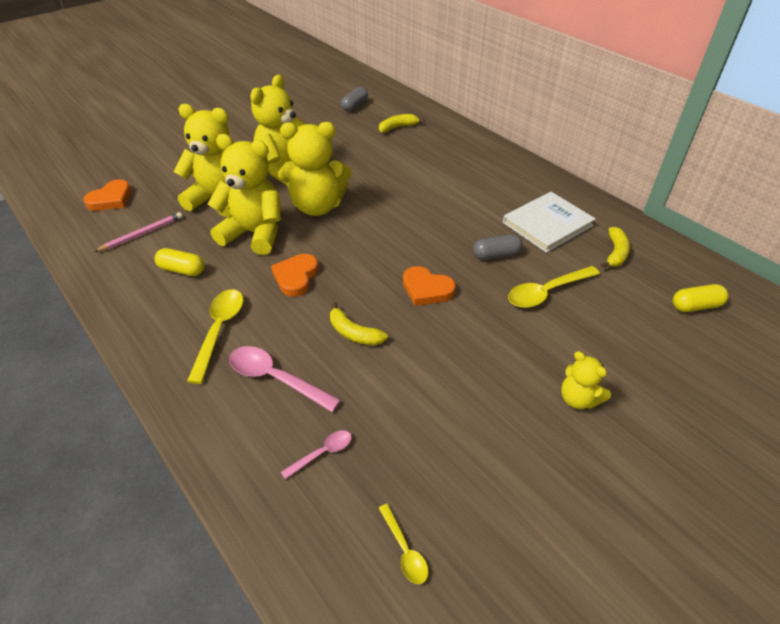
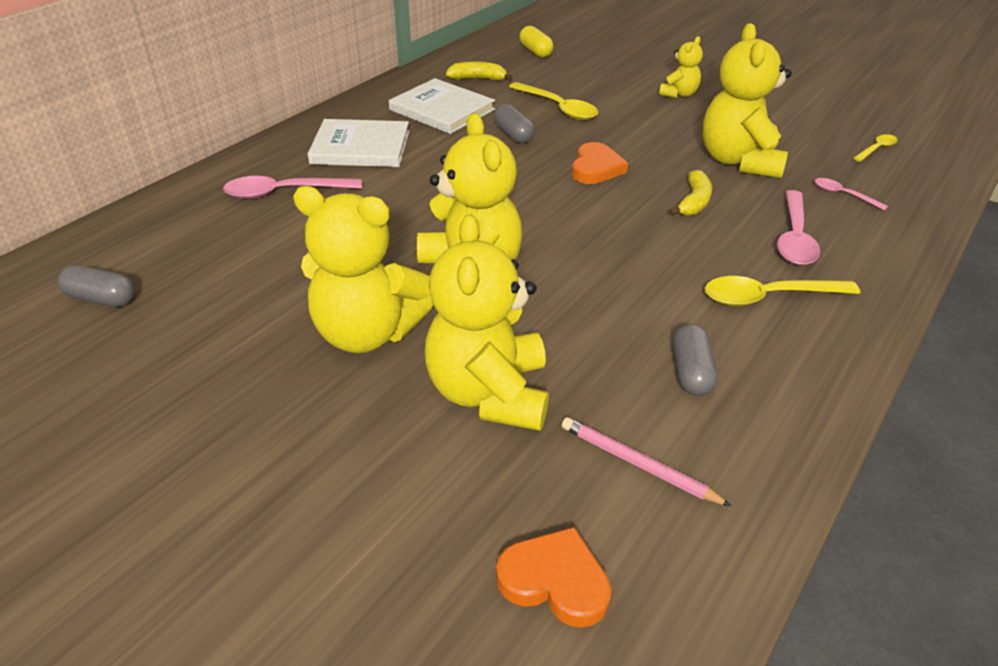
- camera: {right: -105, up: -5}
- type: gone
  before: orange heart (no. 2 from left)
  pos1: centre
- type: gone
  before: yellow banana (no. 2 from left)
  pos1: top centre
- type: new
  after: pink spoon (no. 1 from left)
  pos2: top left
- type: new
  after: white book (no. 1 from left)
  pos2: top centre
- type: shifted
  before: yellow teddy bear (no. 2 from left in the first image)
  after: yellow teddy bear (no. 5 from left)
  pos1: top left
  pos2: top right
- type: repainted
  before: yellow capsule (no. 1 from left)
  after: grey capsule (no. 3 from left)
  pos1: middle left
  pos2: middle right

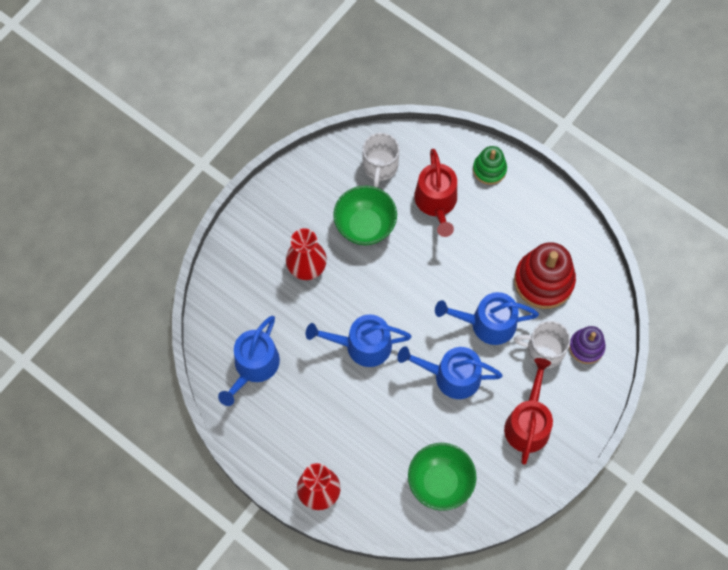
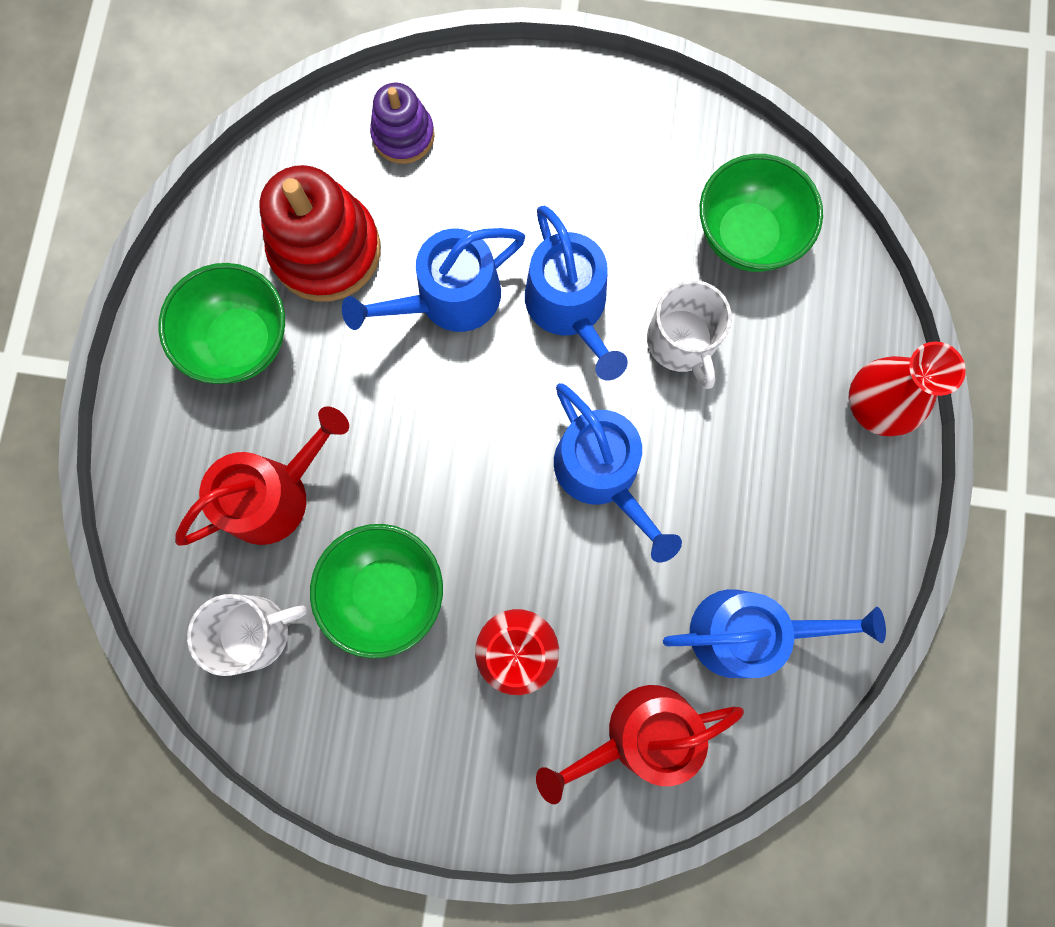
- camera: {right: -120, up: 10}
- type: gone
  before: green stacking toy
  pos1: top right
- type: new
  after: green bowl (no. 1 from left)
  pos2: middle left
- type: shifted
  before: red watering can (no. 2 from left)
  pos1: bottom right
  pos2: bottom centre
- type: shifted
  before: white mug (no. 2 from left)
  pos1: middle right
  pos2: centre
- type: rotated
  before: blue watering can (no. 4 from left in the first image)
  pos1: middle right
  pos2: top centre
  turn: 90

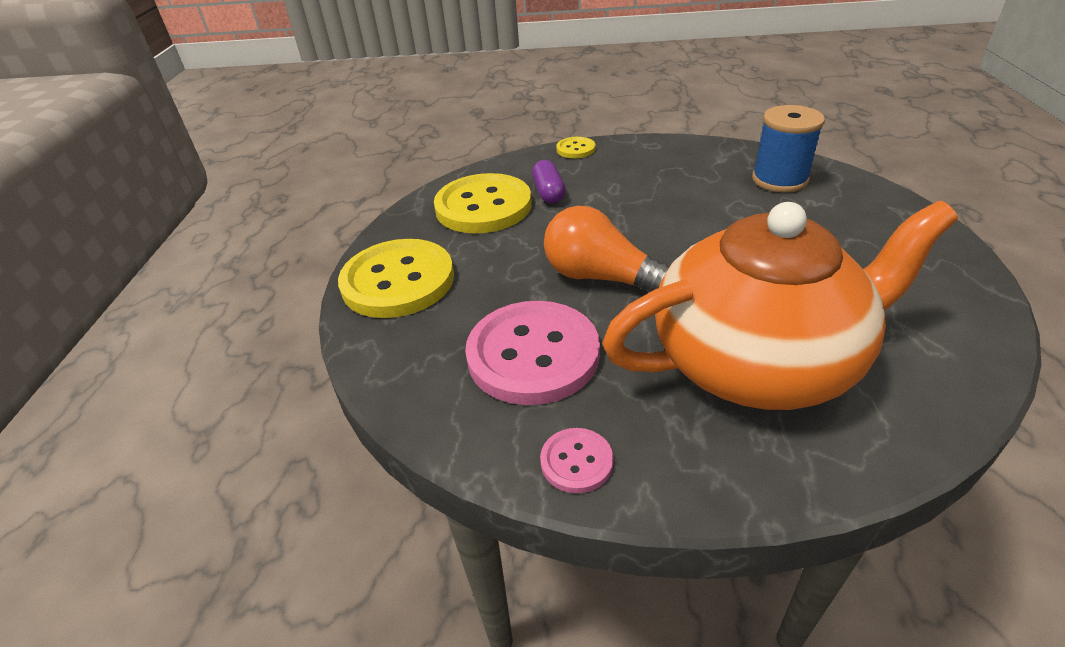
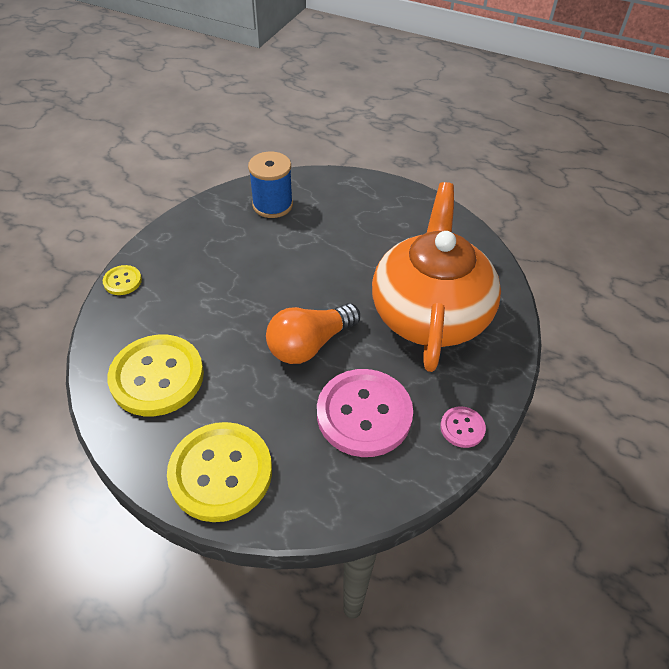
- camera: {right: -70, up: 10}
- type: gone
  before: purple capsule
  pos1: top centre

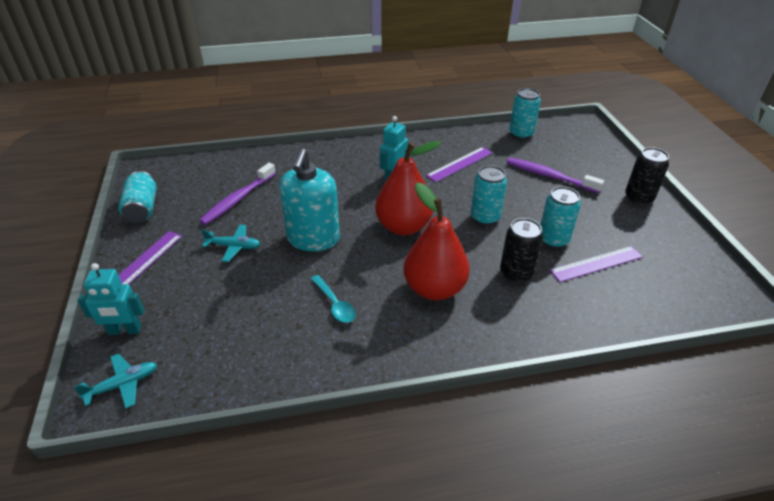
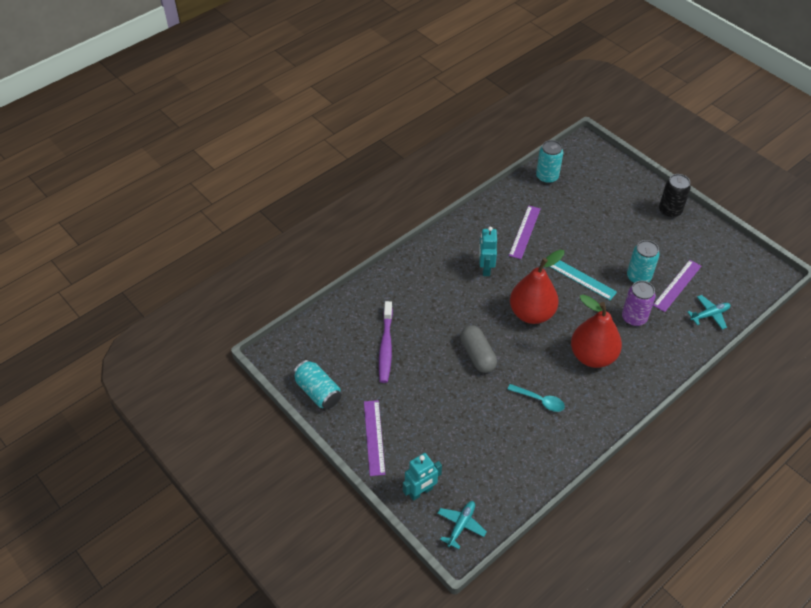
- camera: {right: -30, up: 10}
- type: gone
  before: purple toothbrush (no. 2 from left)
  pos1: middle right
- type: shifted
  before: turquoise plane (no. 2 from left)
  pos1: middle left
  pos2: middle right
- type: swapped
  before: turquoise soap dispenser
  after: grey capsule
  pos1: centre
  pos2: centre
- type: swapped
  before: turquoise can (no. 2 from left)
  after: turquoise ruler
  pos1: centre
  pos2: middle right
- type: repainted
  before: black can (no. 1 from left)
  after: purple can
  pos1: middle right
  pos2: middle right

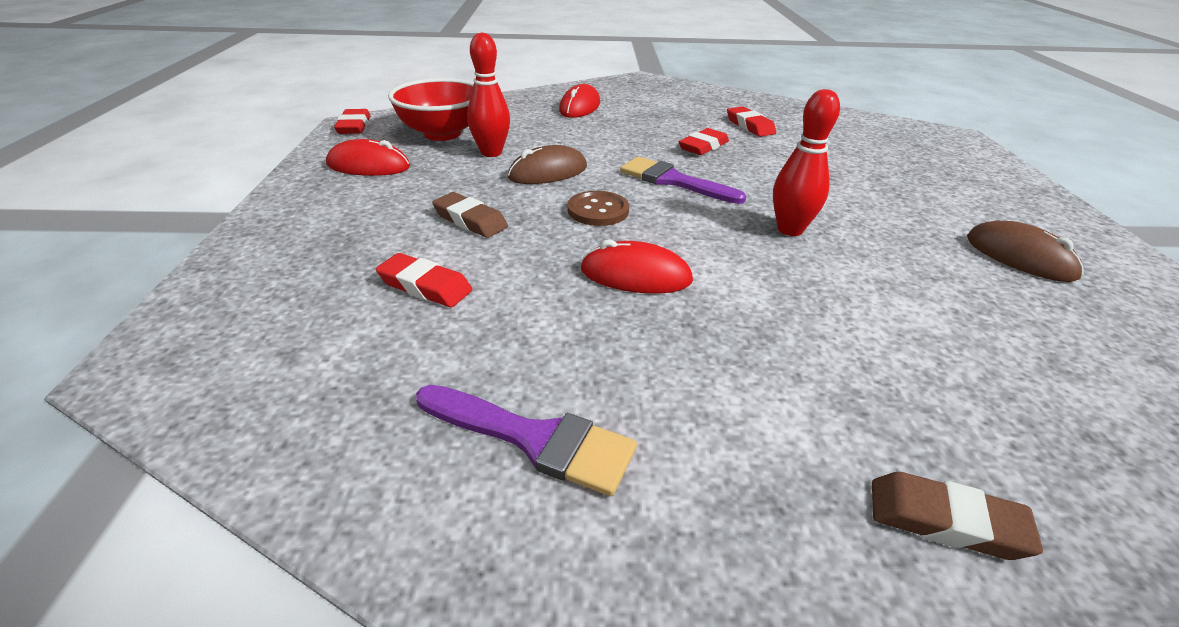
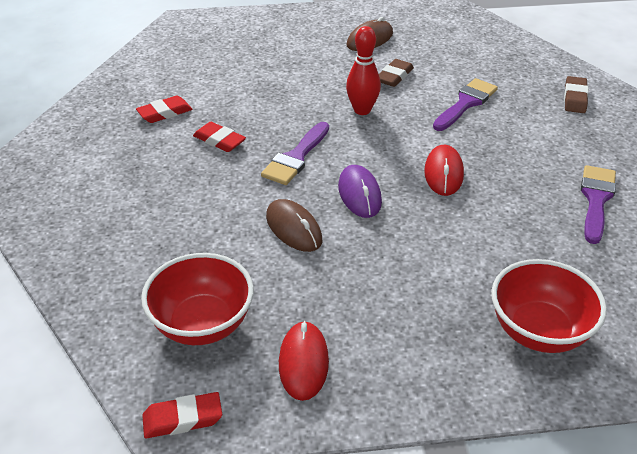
- camera: {right: -95, up: 5}
- type: gone
  before: red eraser (no. 2 from left)
  pos1: centre
- type: gone
  before: red bowling pin (no. 1 from left)
  pos1: top centre
- type: gone
  before: red mouse (no. 2 from left)
  pos1: top centre
- type: new
  after: purple brush (no. 2 from left)
  pos2: top right
- type: new
  after: red bowl (no. 2 from left)
  pos2: bottom right
- type: shifted
  before: brown eraser (no. 1 from left)
  pos1: centre
  pos2: top centre
- type: swapped
  before: brown button
  after: purple mouse
  pos1: top centre
  pos2: centre

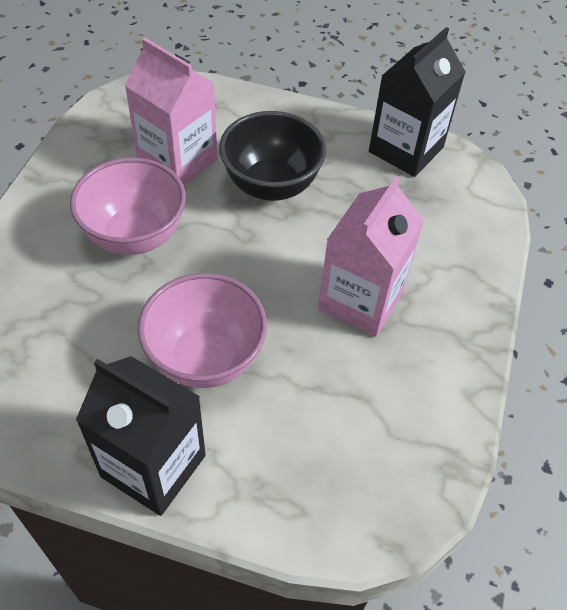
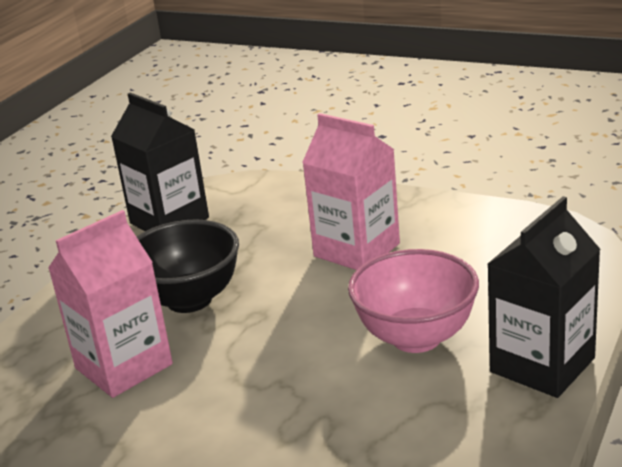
- camera: {right: -75, up: -25}
- type: gone
  before: pink bowl (no. 1 from left)
  pos1: middle left

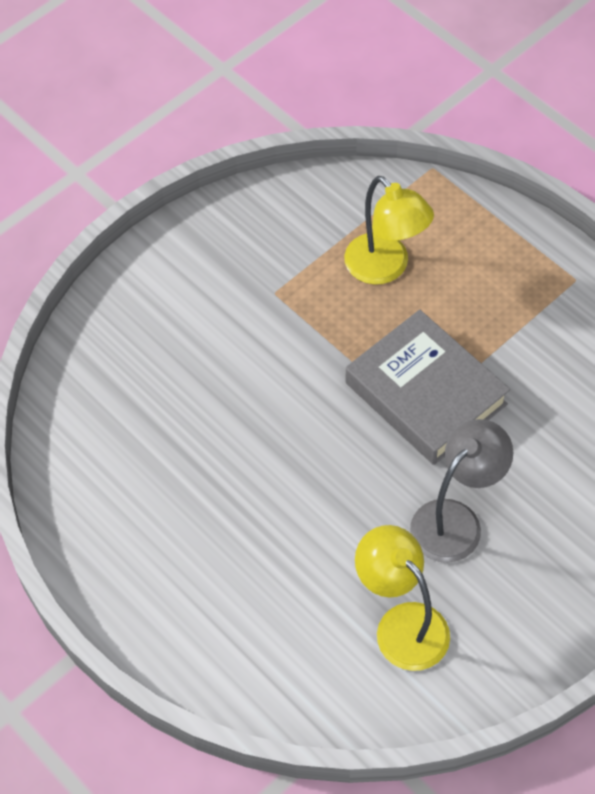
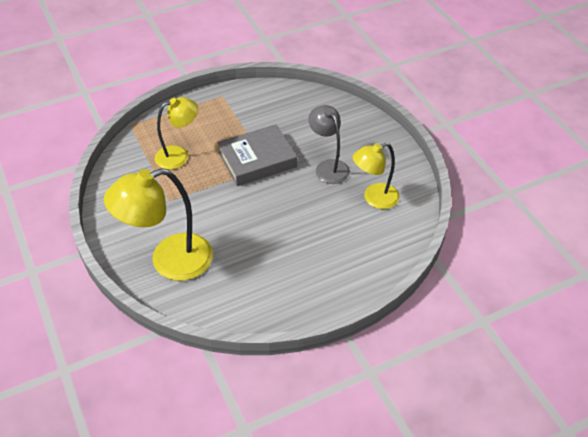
- camera: {right: -75, up: -10}
- type: new
  after: yellow lamp (no. 1 from left)
  pos2: middle left

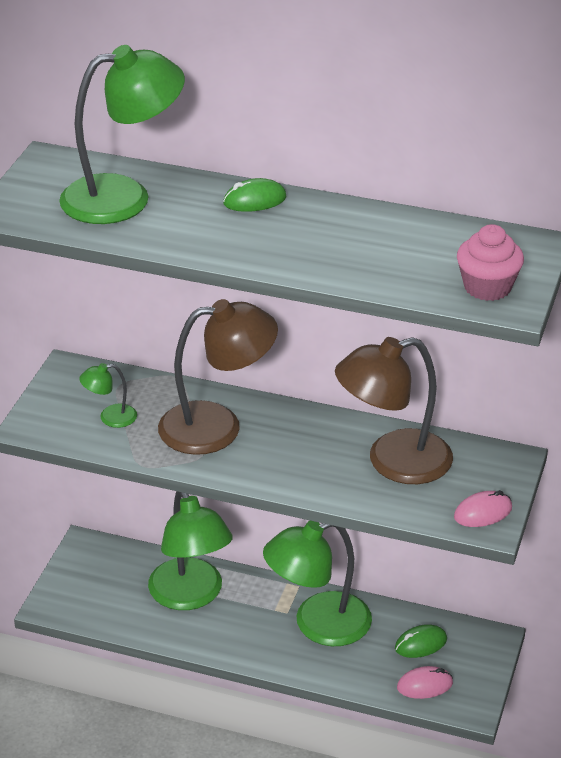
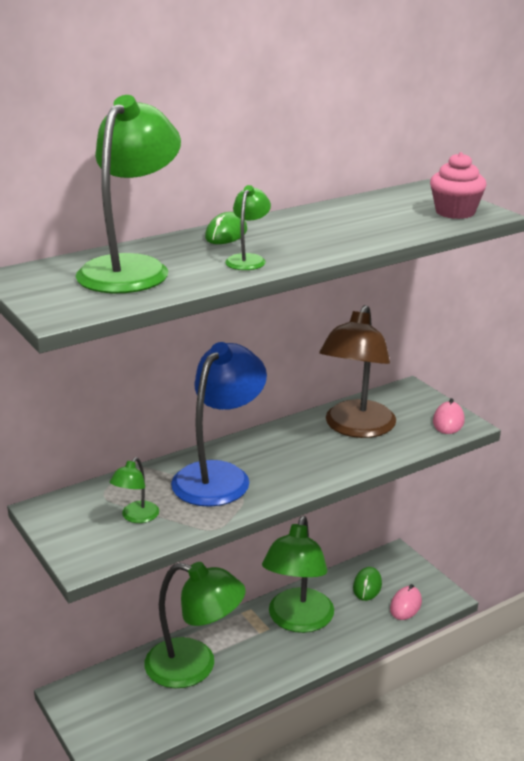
- camera: {right: -50, up: -10}
- type: new
  after: green lamp (no. 4 from left)
  pos2: top centre
- type: repainted
  before: brown lamp (no. 1 from left)
  after: blue lamp
  pos1: centre
  pos2: centre

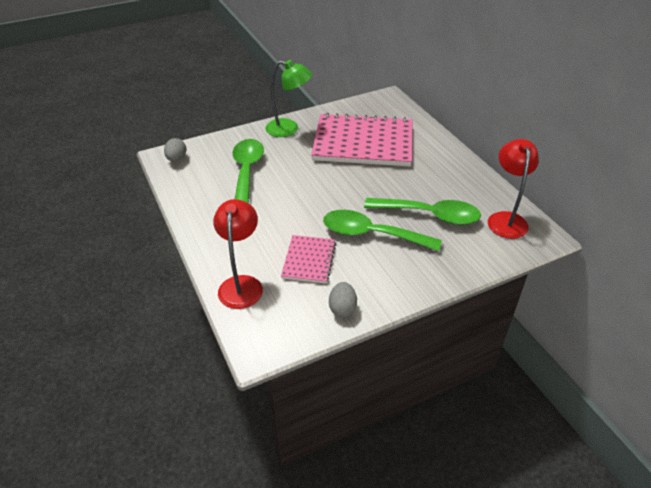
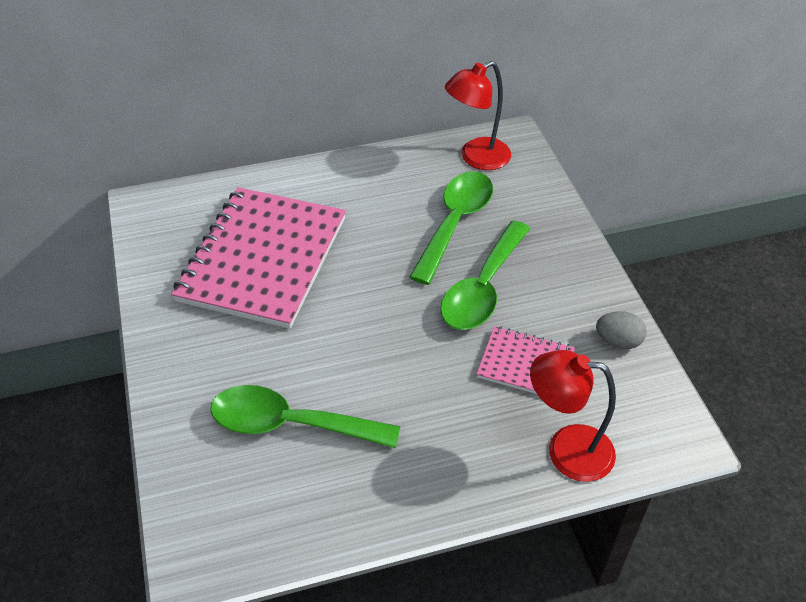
- camera: {right: -80, up: 5}
- type: gone
  before: grey egg (no. 1 from left)
  pos1: top left
- type: gone
  before: green lamp
  pos1: top centre
- type: rotated
  before: red lamp (no. 2 from left in the first image)
  pos1: middle right
  pos2: top centre
  turn: -45

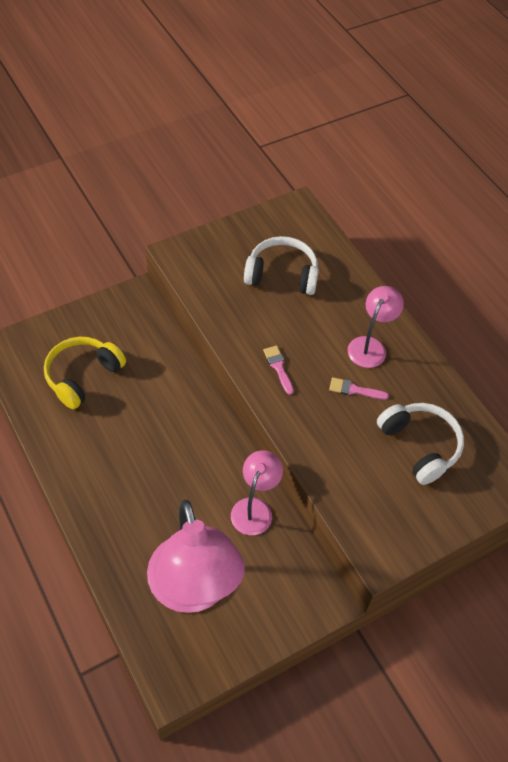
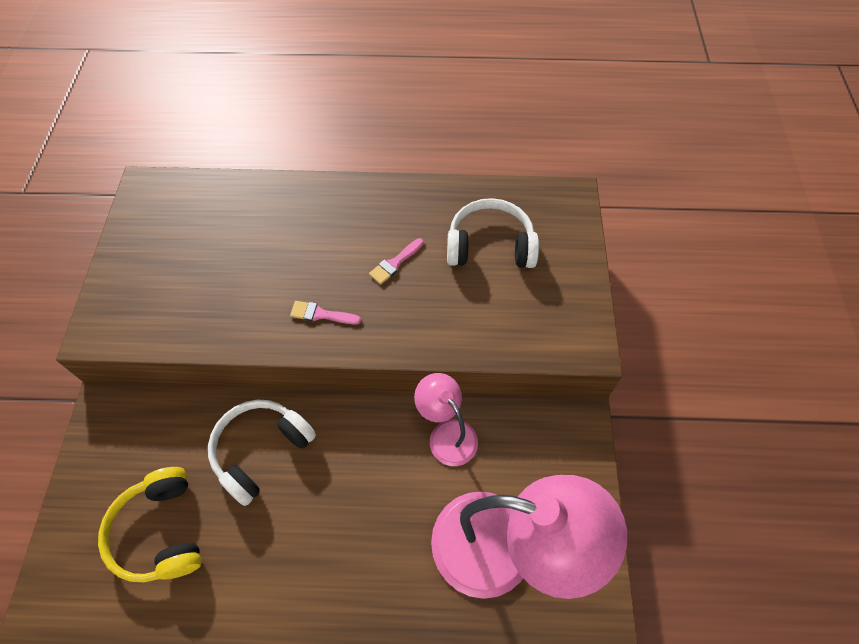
- camera: {right: -55, up: 5}
- type: gone
  before: pink lamp (no. 3 from left)
  pos1: middle right
- type: shifted
  before: white headphones (no. 1 from left)
  pos1: centre
  pos2: bottom left

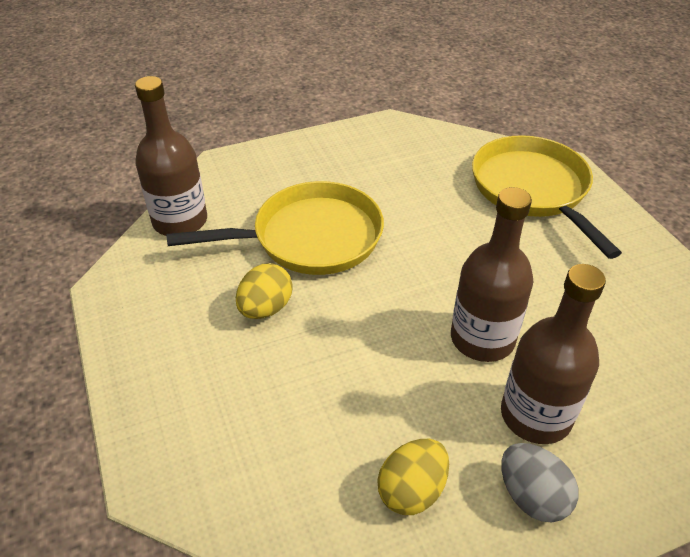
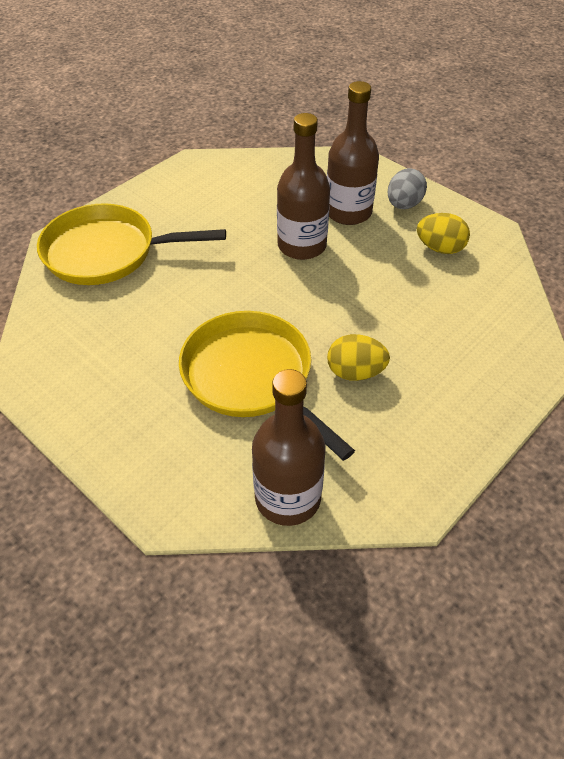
- camera: {right: -115, up: 5}
- type: rotated
  before: yellow pan (no. 2 from left in the first image)
  pos1: middle right
  pos2: top left
  turn: 45

